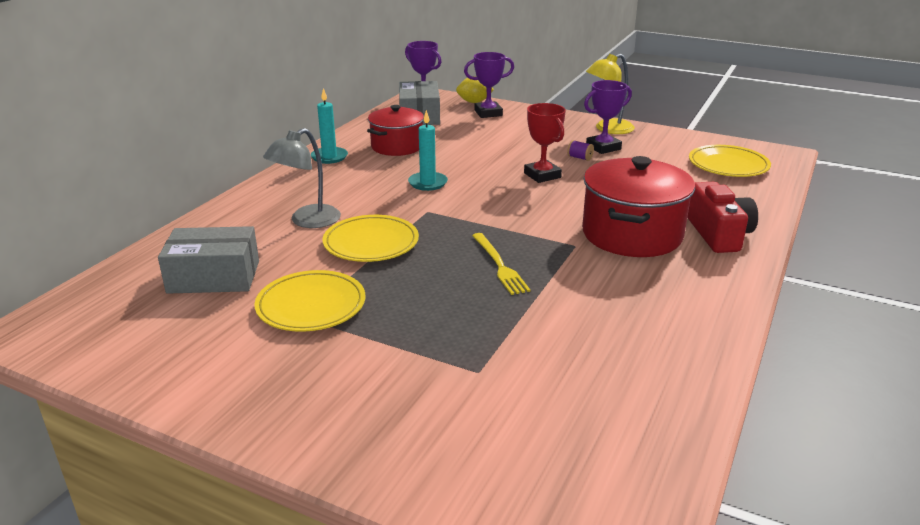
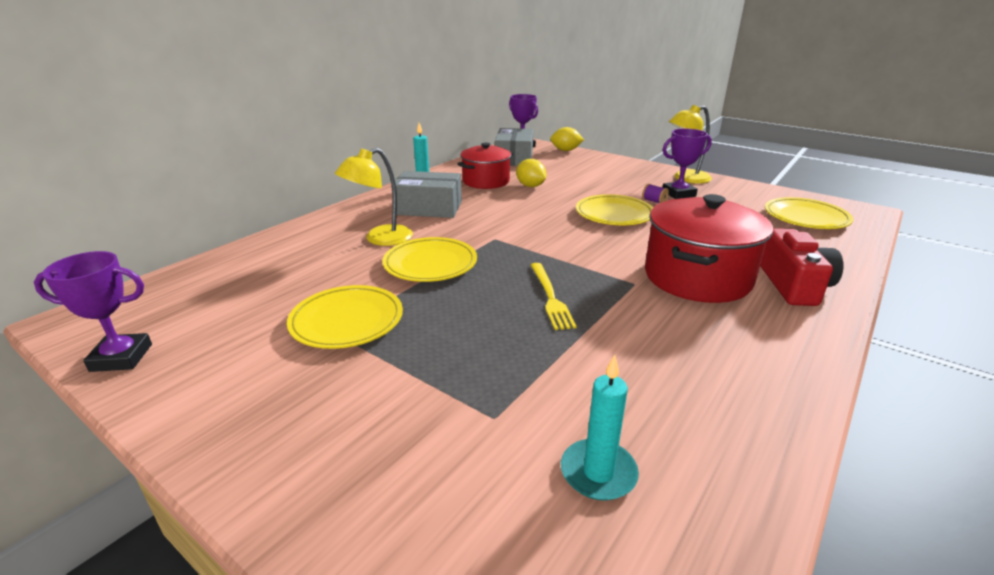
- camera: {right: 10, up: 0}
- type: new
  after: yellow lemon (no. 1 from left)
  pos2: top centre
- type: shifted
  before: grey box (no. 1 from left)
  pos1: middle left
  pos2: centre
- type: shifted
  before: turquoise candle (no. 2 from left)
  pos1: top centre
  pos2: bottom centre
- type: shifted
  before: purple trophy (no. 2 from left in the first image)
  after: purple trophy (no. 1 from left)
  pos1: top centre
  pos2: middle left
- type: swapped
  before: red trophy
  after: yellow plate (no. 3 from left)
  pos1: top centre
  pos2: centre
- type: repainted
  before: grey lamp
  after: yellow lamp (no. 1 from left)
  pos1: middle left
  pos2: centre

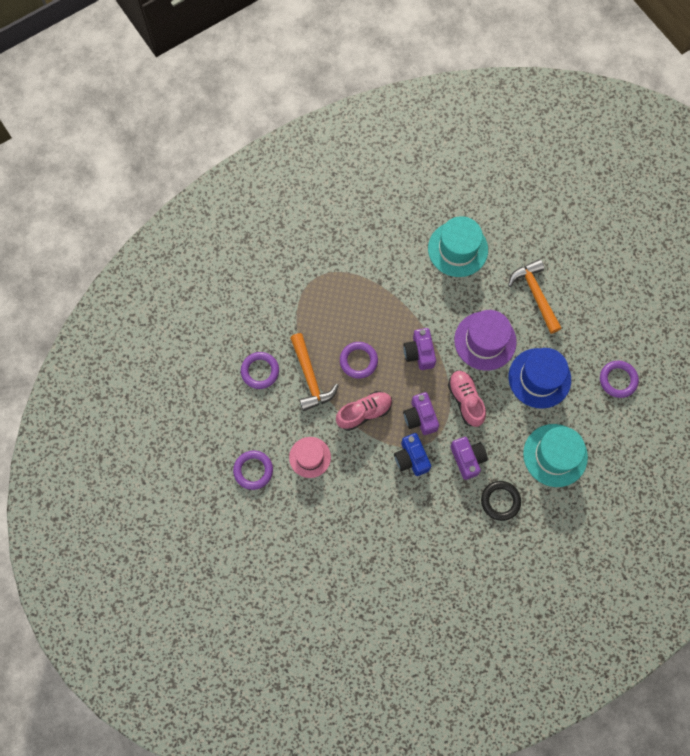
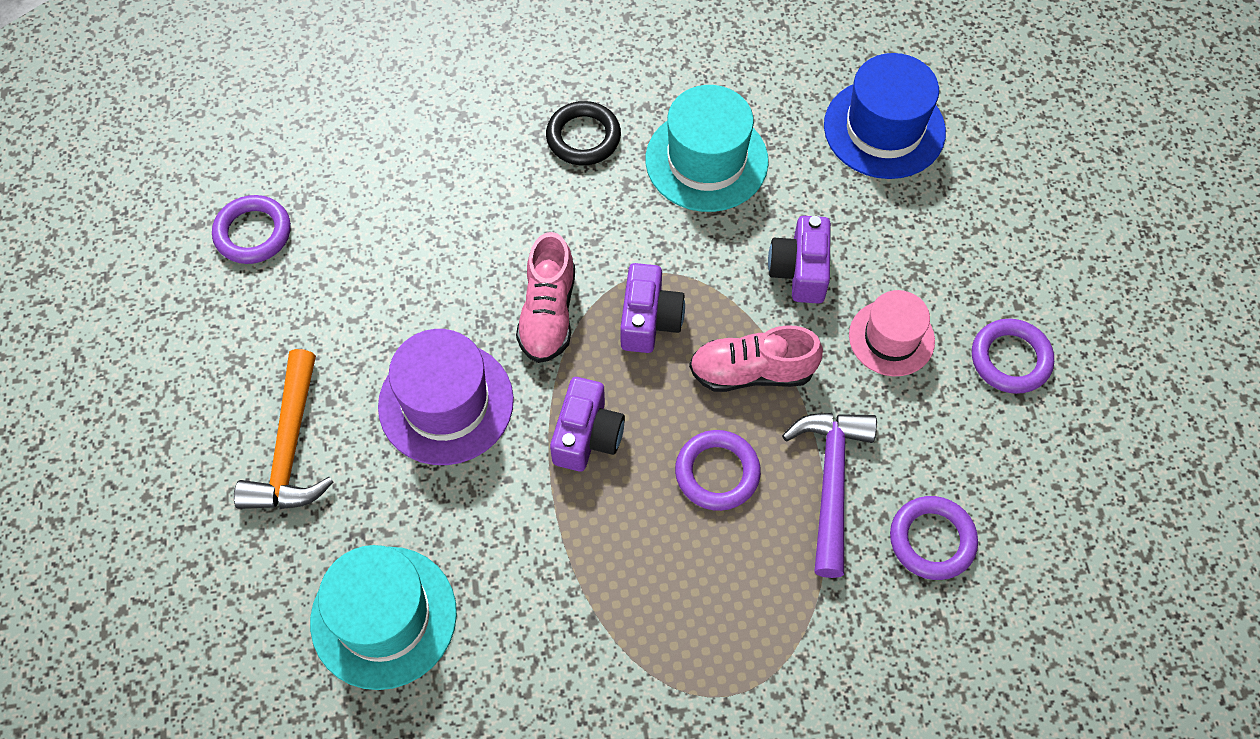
- camera: {right: -155, up: -10}
- type: gone
  before: blue camera
  pos1: centre
- type: shifted
  before: purple camera (no. 3 from left)
  pos1: middle right
  pos2: centre
- type: shifted
  before: blue hat
  pos1: middle right
  pos2: top right
- type: shifted
  before: turquoise hat (no. 2 from left)
  pos1: middle right
  pos2: top centre
- type: repainted
  before: orange hammer (no. 1 from left)
  after: purple hammer
  pos1: centre
  pos2: bottom centre

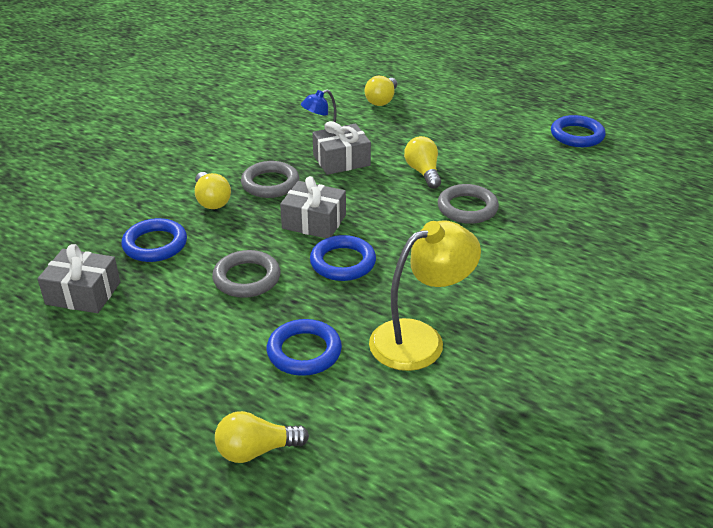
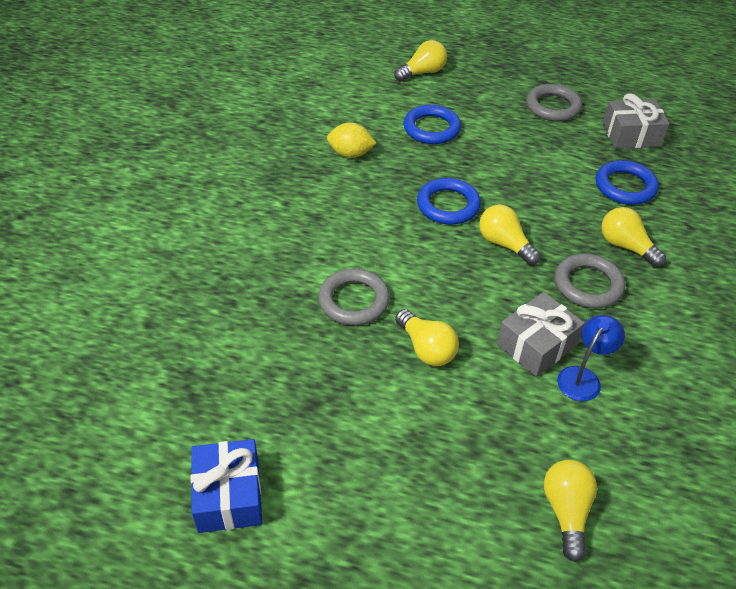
- camera: {right: 160, up: 10}
- type: shifted
  before: grey ring (no. 1 from left in the first image)
  after: grey ring (no. 2 from left)
  pos1: centre
  pos2: top right
- type: swapped
  before: grey gift (no. 2 from left)
  after: yellow light bulb (no. 3 from left)
  pos1: centre
  pos2: middle right
- type: swapped
  before: yellow lamp
  after: yellow lemon
  pos1: centre
  pos2: top centre
- type: swapped
  before: blue ring (no. 4 from left)
  after: blue gift
  pos1: top right
  pos2: bottom left

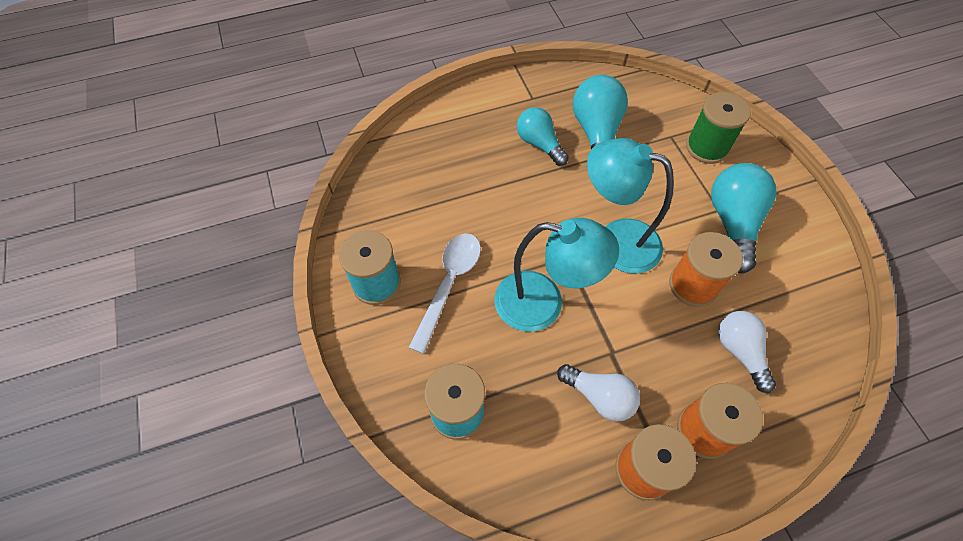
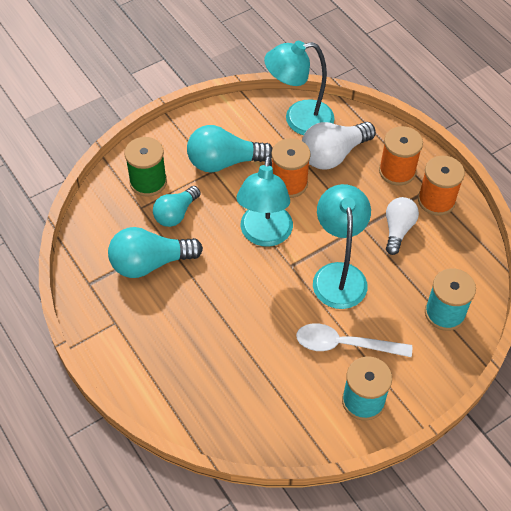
- camera: {right: -105, up: -5}
- type: new
  after: turquoise lamp (no. 2 from left)
  pos2: top centre
- type: shifted
  before: turquoise light bulb (no. 1 from left in the first image)
  after: turquoise light bulb (no. 2 from left)
  pos1: top centre
  pos2: centre
- type: scaled
  before: white light bulb (no. 2 from left in the first image)
  pos1: middle right
  pos2: top centre
  scale: 1.5

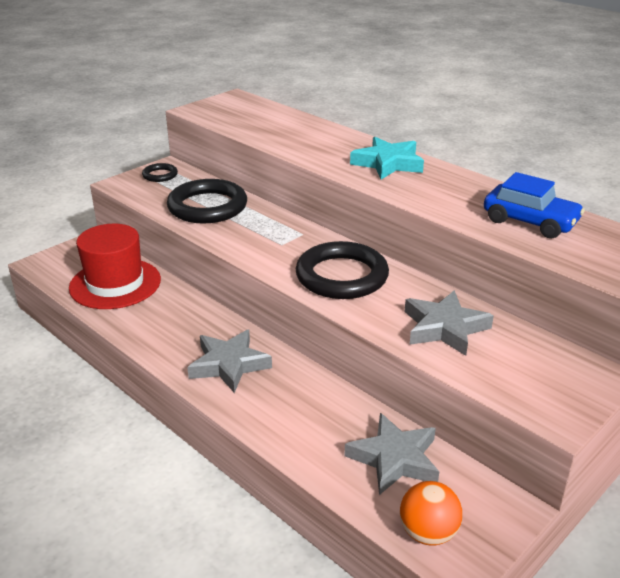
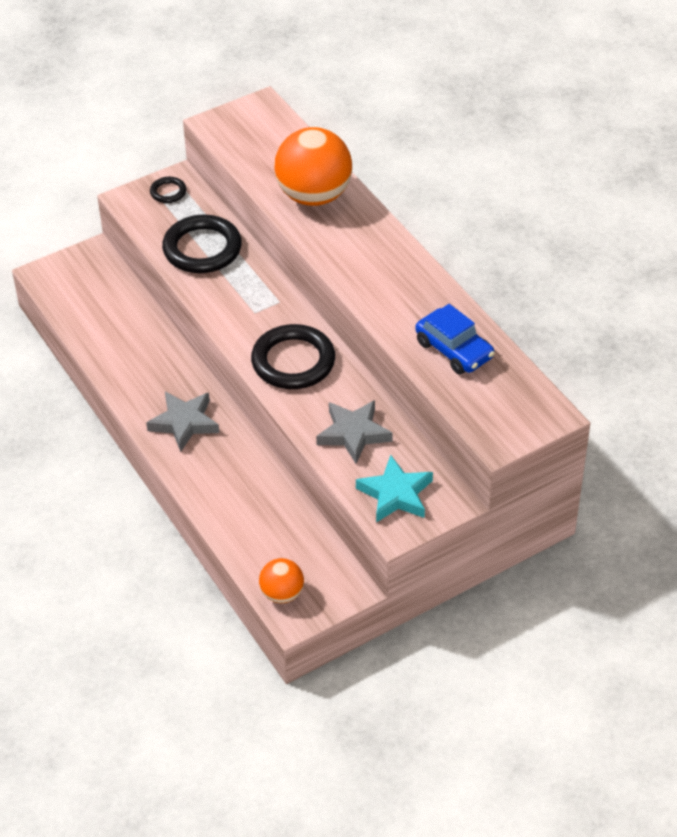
- camera: {right: 15, up: 15}
- type: gone
  before: red hat
  pos1: middle left
- type: gone
  before: grey star (no. 2 from left)
  pos1: bottom centre
- type: new
  after: orange ball (no. 2 from left)
  pos2: top centre
- type: shifted
  before: turquoise star
  pos1: top centre
  pos2: centre

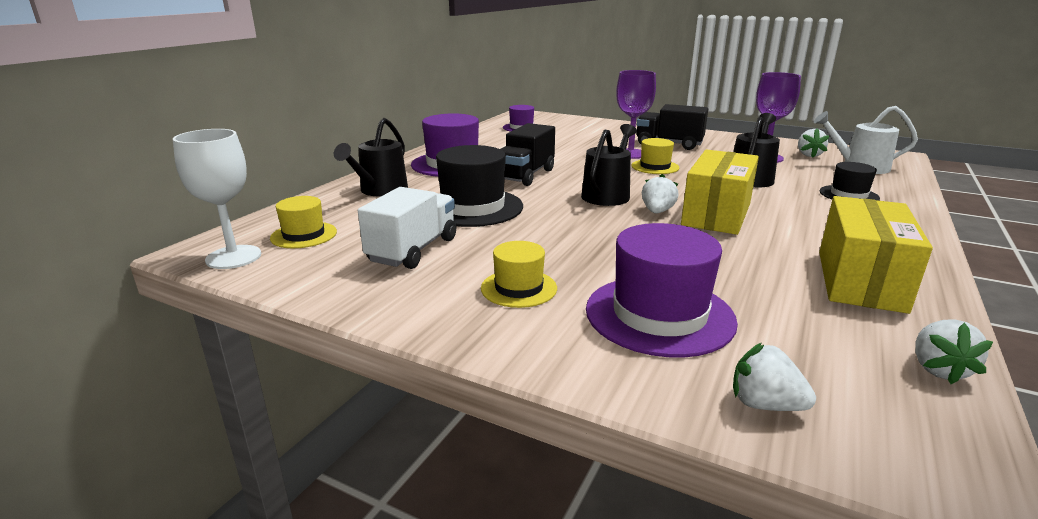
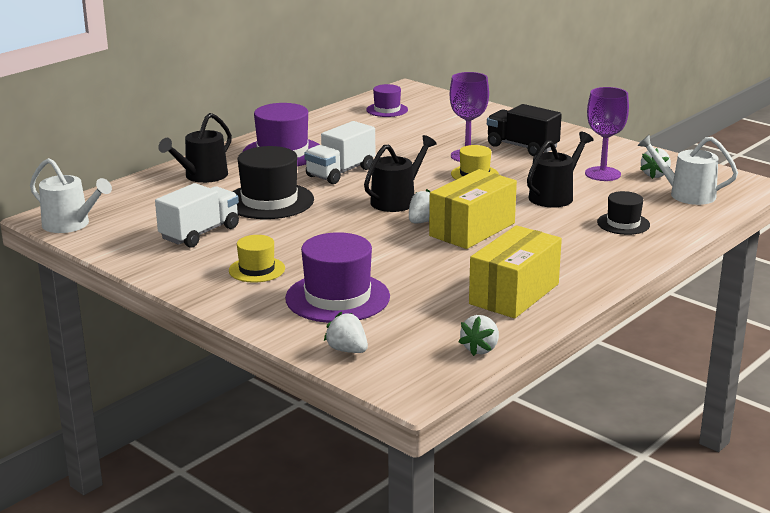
- camera: {right: 15, up: 0}
- type: gone
  before: yellow hat (no. 1 from left)
  pos1: middle left
- type: swapped
  before: white goblet
  after: white watering can (no. 1 from left)
  pos1: middle left
  pos2: middle left
- type: repainted
  before: black truck (no. 1 from left)
  after: white truck (no. 2 from left)
  pos1: top centre
  pos2: top centre

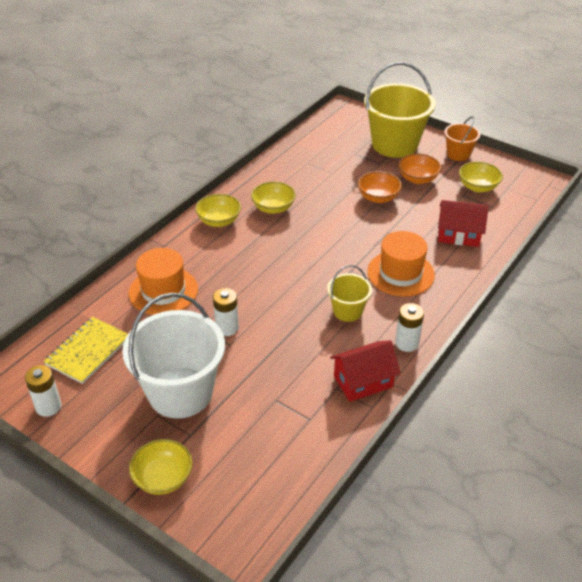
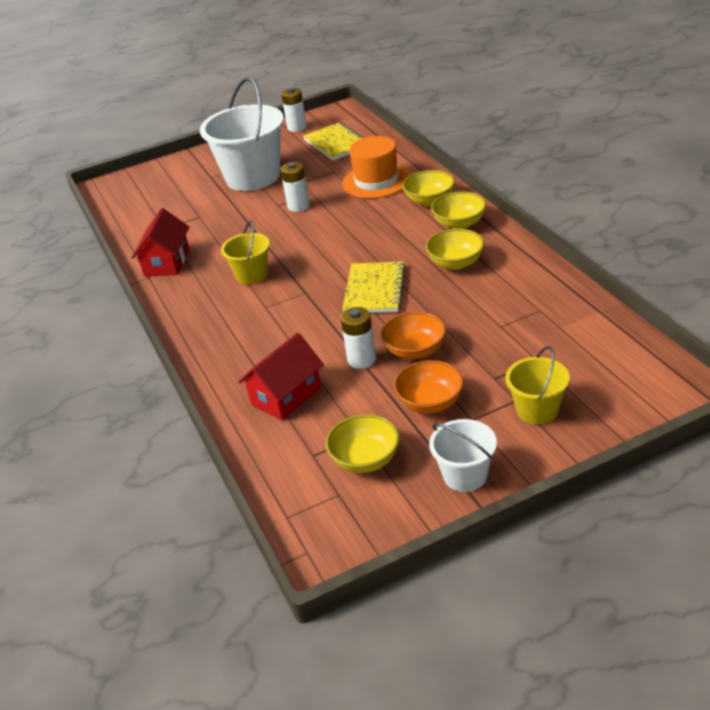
- camera: {right: 125, up: -5}
- type: gone
  before: orange hat (no. 2 from left)
  pos1: middle right
- type: new
  after: yellow notebook (no. 2 from left)
  pos2: centre
- type: shifted
  before: yellow bowl (no. 1 from left in the first image)
  after: yellow bowl (no. 2 from left)
  pos1: bottom left
  pos2: top centre
- type: shifted
  before: white battery (no. 3 from left)
  pos1: middle right
  pos2: centre
- type: repainted
  before: orange bucket
  after: white bucket (no. 2 from left)
  pos1: top right
  pos2: centre
- type: scaled
  before: yellow bucket (no. 2 from left)
  pos1: top right
  pos2: middle right
  scale: 0.5

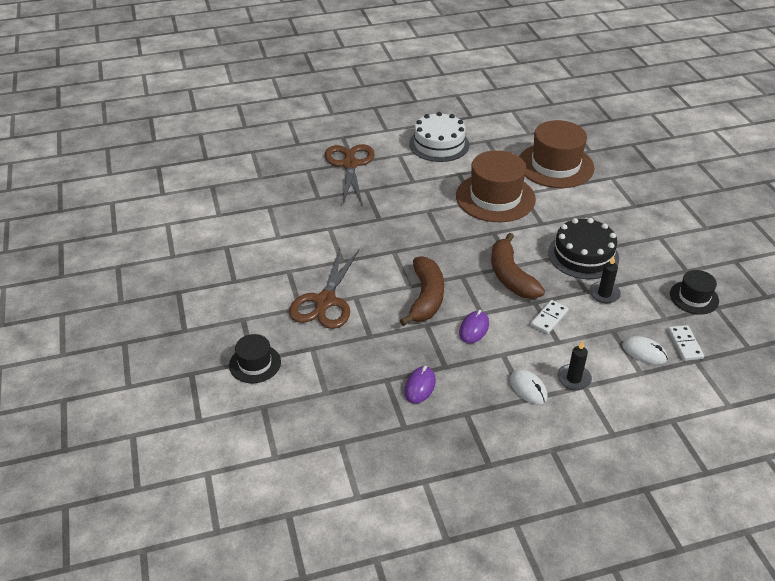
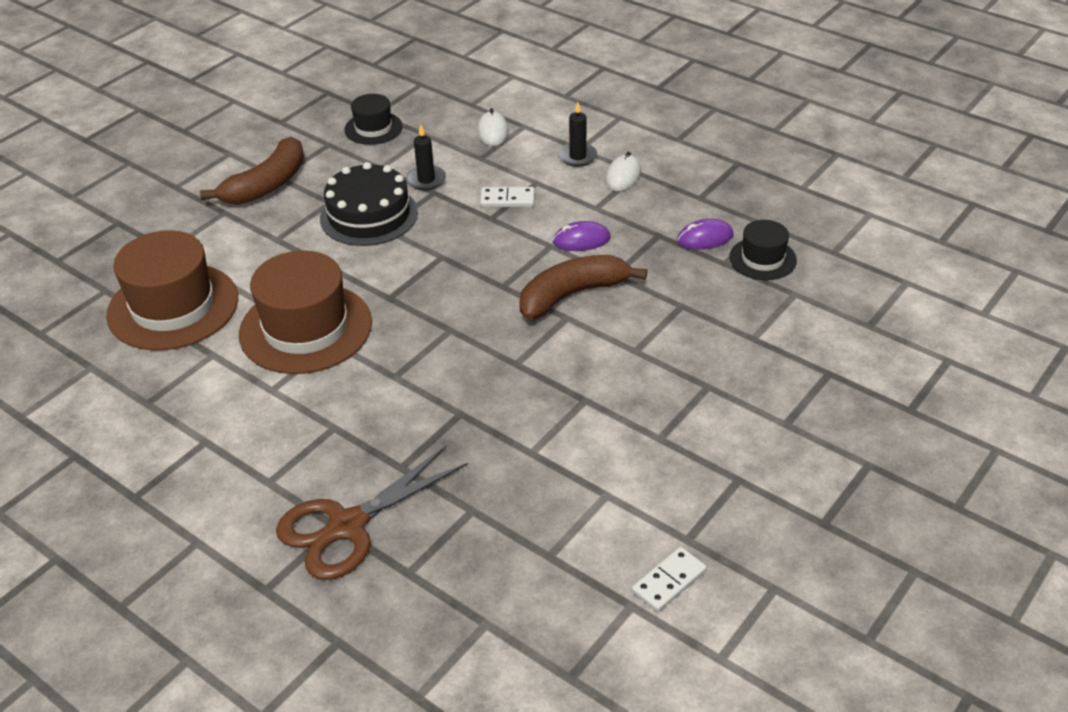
- camera: {right: -125, up: 0}
- type: gone
  before: brown scissors (no. 1 from left)
  pos1: centre
- type: gone
  before: white cake
  pos1: top centre
- type: shifted
  before: black hat (no. 1 from left in the first image)
  after: black hat (no. 2 from left)
  pos1: middle left
  pos2: middle right
- type: shifted
  before: brown banana (no. 2 from left in the first image)
  after: brown banana (no. 1 from left)
  pos1: middle right
  pos2: top left
- type: shifted
  before: white domino (no. 2 from left)
  pos1: middle right
  pos2: bottom centre

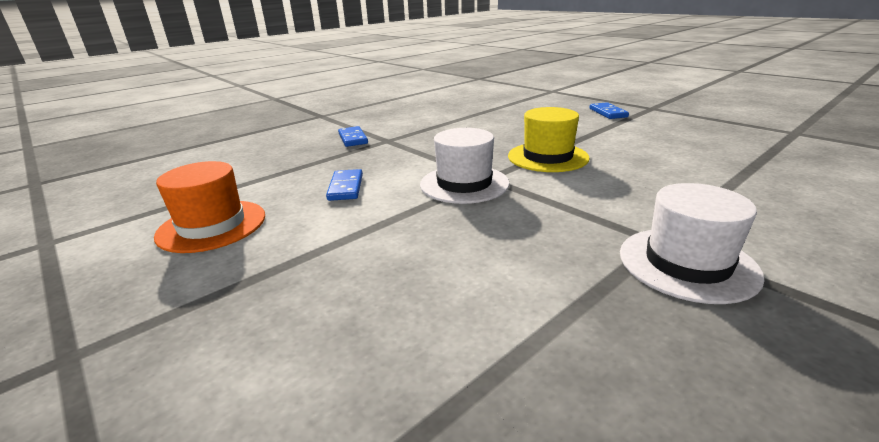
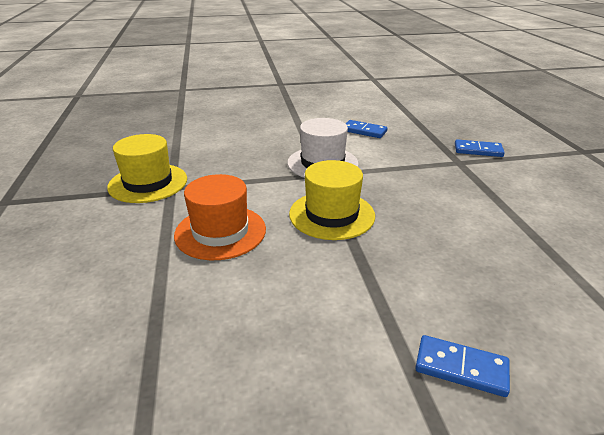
- camera: {right: 120, up: 5}
- type: shifted
  before: orange hat
  pos1: middle left
  pos2: centre
- type: repainted
  before: white hat (no. 2 from left)
  after: yellow hat (no. 1 from left)
  pos1: middle right
  pos2: middle left

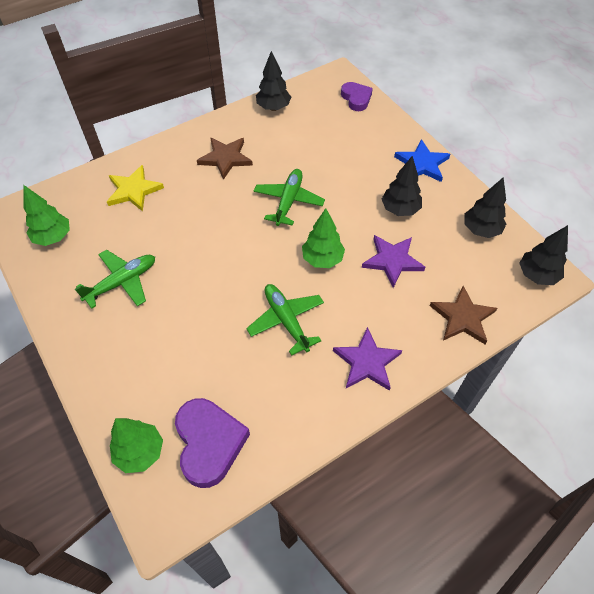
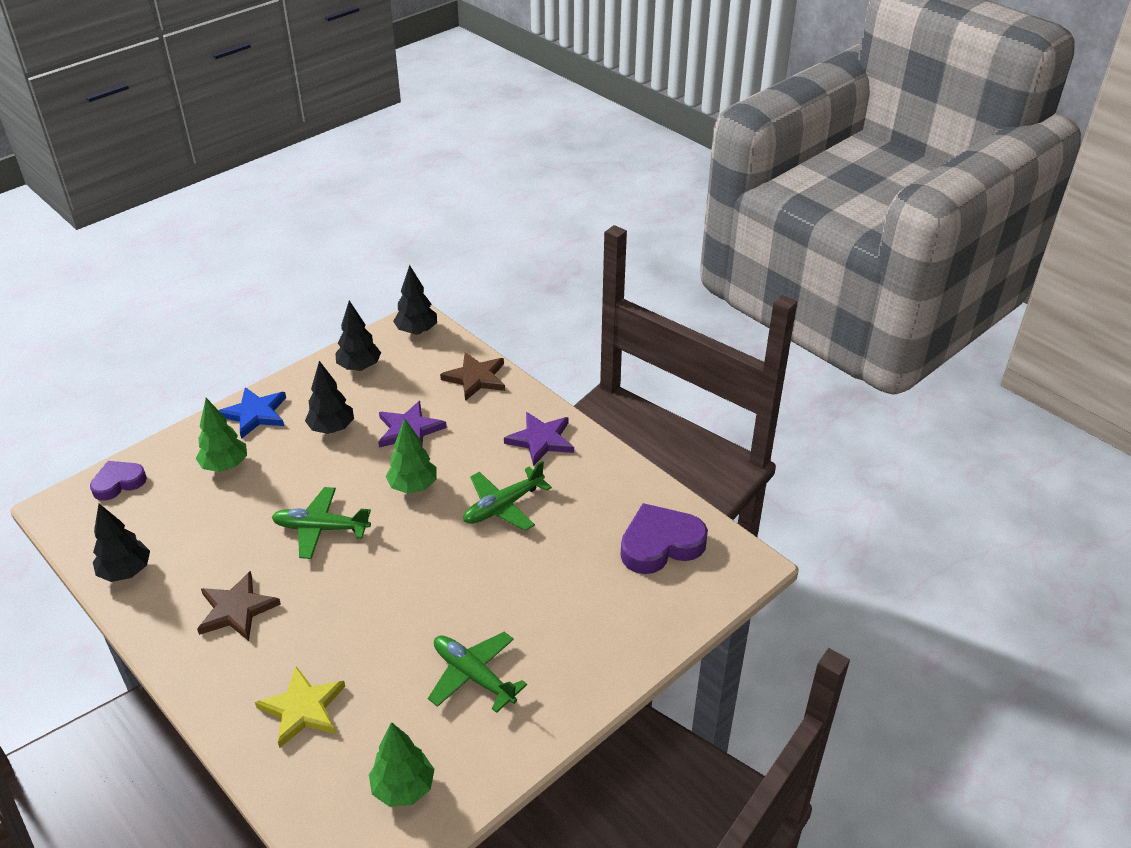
- camera: {right: -100, up: -15}
- type: shifted
  before: green tree (no. 2 from left in the first image)
  after: green tree (no. 1 from left)
  pos1: bottom left
  pos2: middle left

